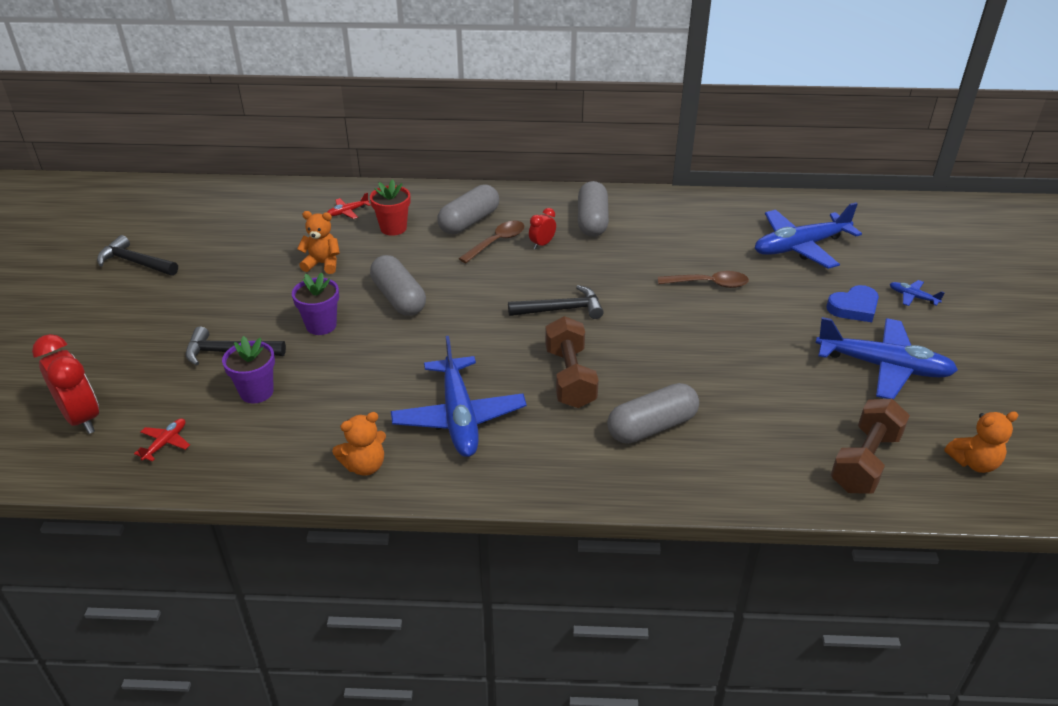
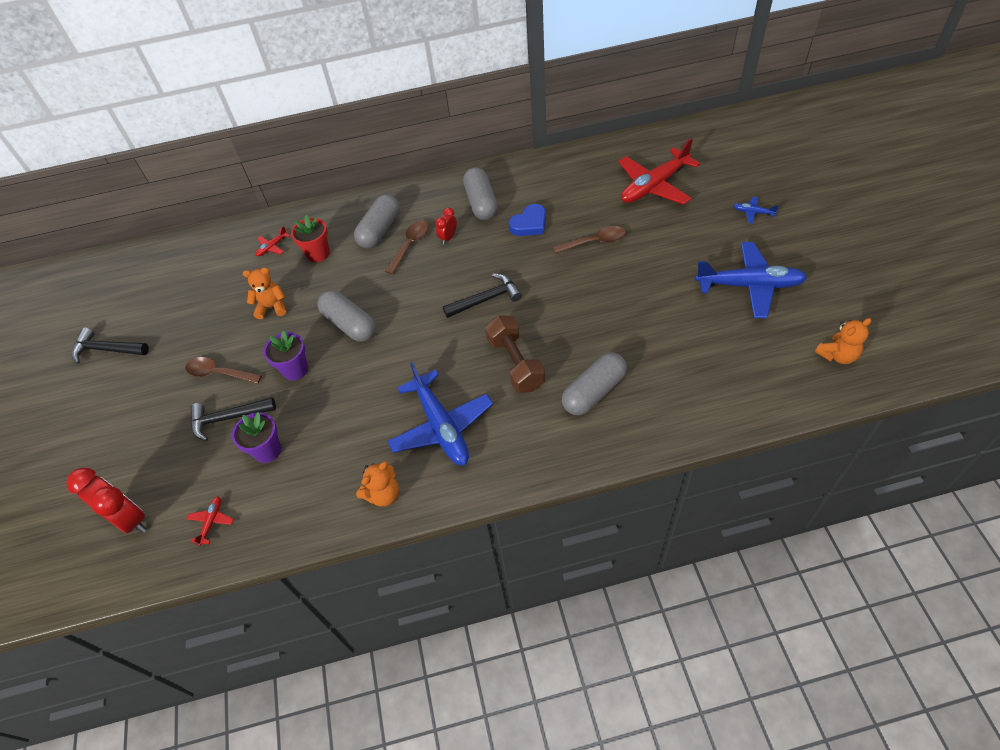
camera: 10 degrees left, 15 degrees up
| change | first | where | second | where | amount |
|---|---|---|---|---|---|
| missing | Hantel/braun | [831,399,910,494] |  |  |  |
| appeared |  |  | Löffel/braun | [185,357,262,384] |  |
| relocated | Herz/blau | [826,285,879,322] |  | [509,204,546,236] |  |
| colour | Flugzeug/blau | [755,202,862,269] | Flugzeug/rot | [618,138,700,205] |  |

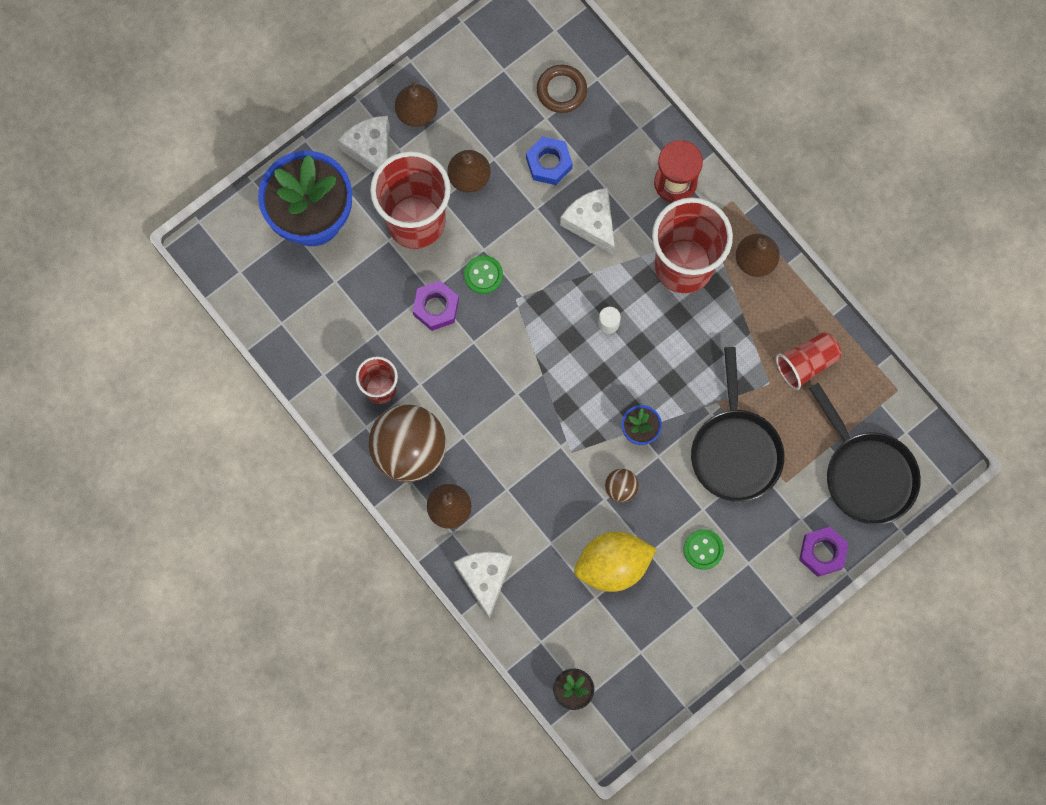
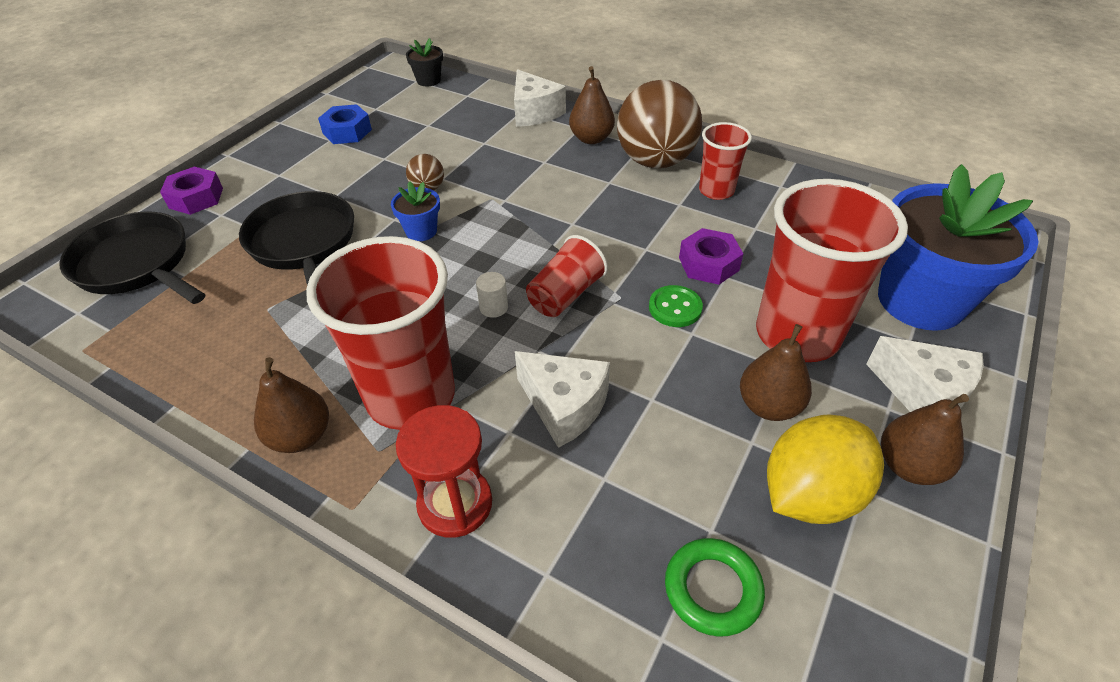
camera: 160 degrees right, 30 degrees down
| change | first | where | second | where | amount |
|---|---|---|---|---|---|
| missing | Knopf/grün | [683,529,724,570] |  |  |  |
| relocated | Sechskantmutter/blau | [526,136,573,185] |  | [318,104,372,144] |  |
| relocated | Zitrone/gelb | [574,532,656,592] |  | [767,414,884,524] |  |
| relocated | Becher/rot | [776,332,841,390] |  | [526,235,608,317] |  |
| colour | Ring/braun | [537,65,587,113] | Ring/grün | [665,538,765,637] |  |

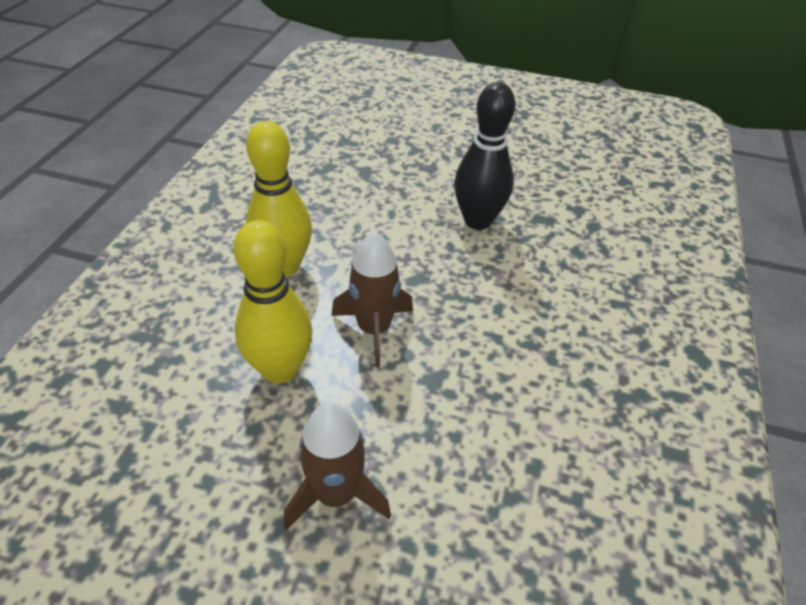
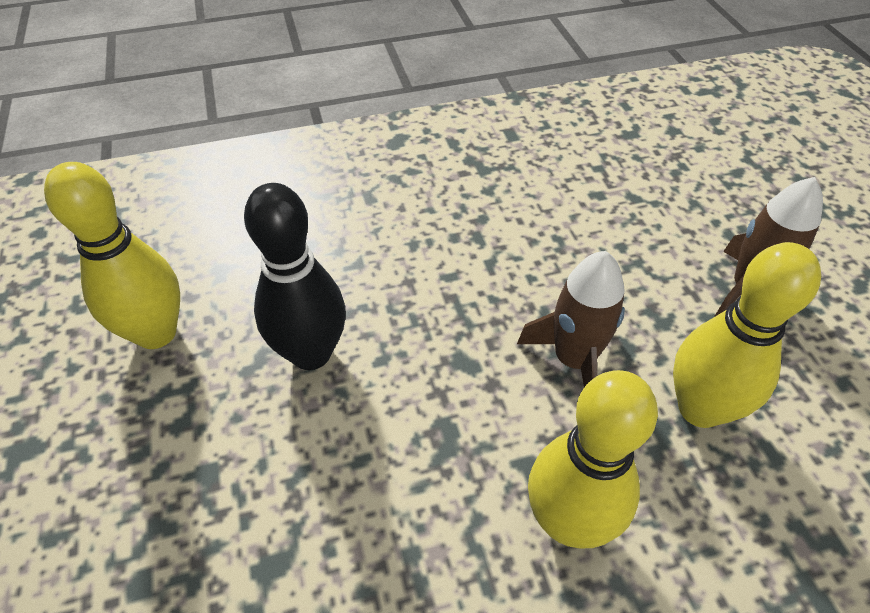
camera: 120 degrees left, 5 degrees up
| change | first | where | second | where | amount |
|---|---|---|---|---|---|
| appeared |  |  | Bowlingkegel/gelb | [44,162,180,349] |  |

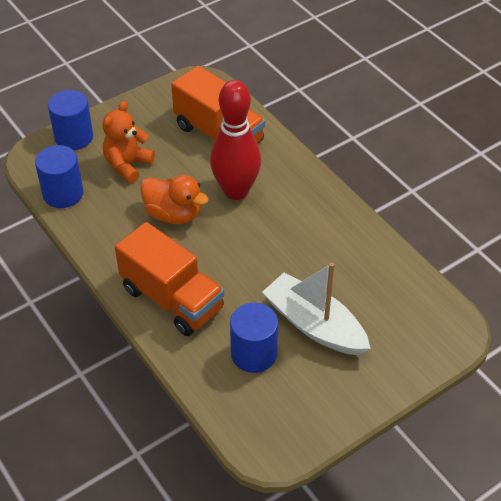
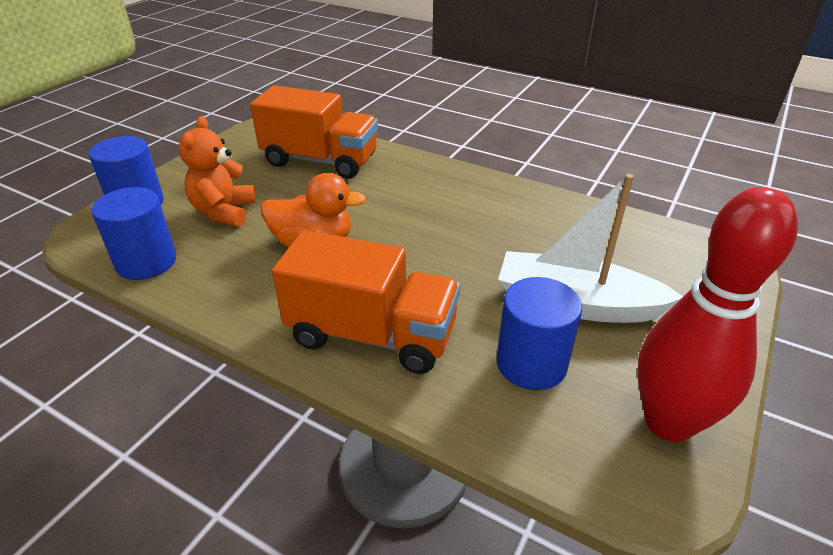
camera: 25 degrees left, 10 degrees down
| change | first | where | second | where | amount |
|---|---|---|---|---|---|
| relocated | Bowlingkegel/rot | [210,80,261,200] |  | [637,187,798,442] |  |

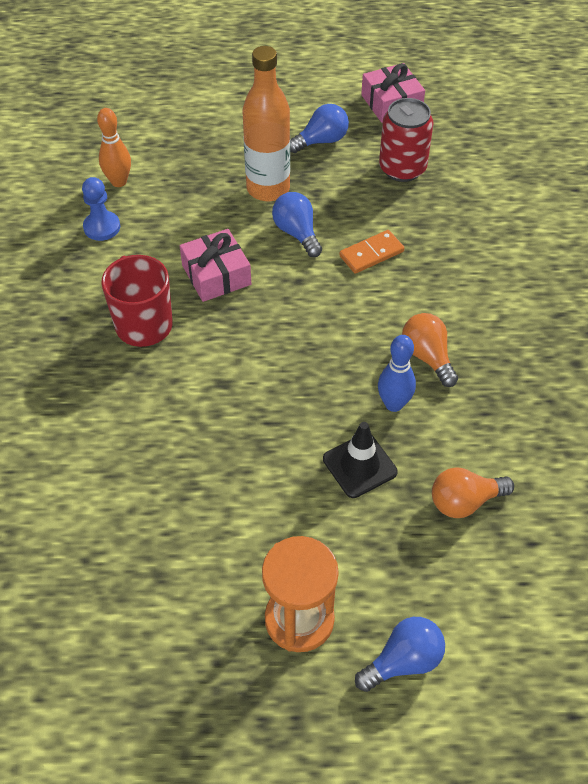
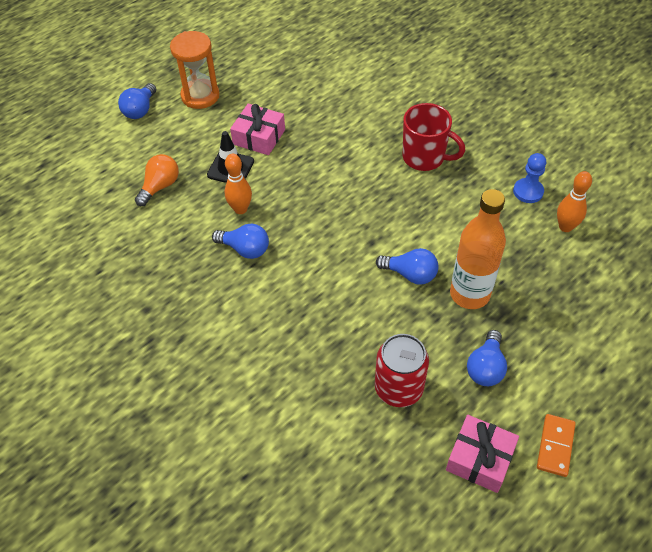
camera: 140 degrees right, 0 degrees up
| change | first | where | second | where | amount |
|---|---|---|---|---|---|
| relocated | Geschenk/rosa | [180,229,251,302] |  | [230,104,285,155] |  |
| relocated | Dominostein/orange | [339,230,404,274] |  | [537,414,576,477] |  |
| colour | Bowlingkegel/blau | [378,335,416,412] | Bowlingkegel/orange | [225,154,252,214] |  |
| colour | Glühbirne/orange | [402,313,458,387] | Glühbirne/blau | [212,224,269,259] |  |

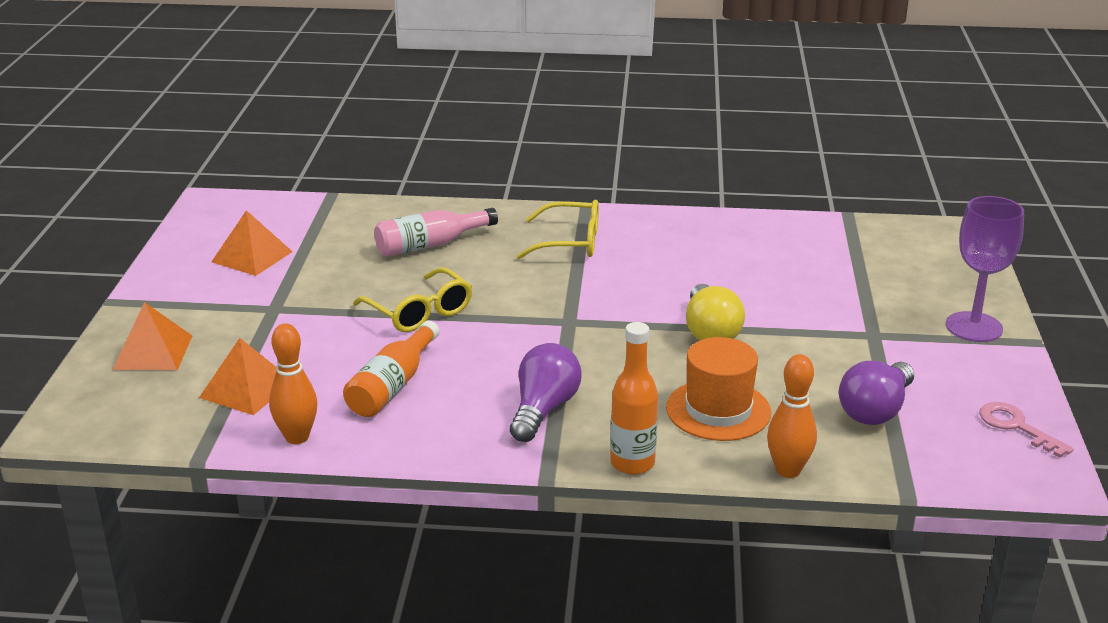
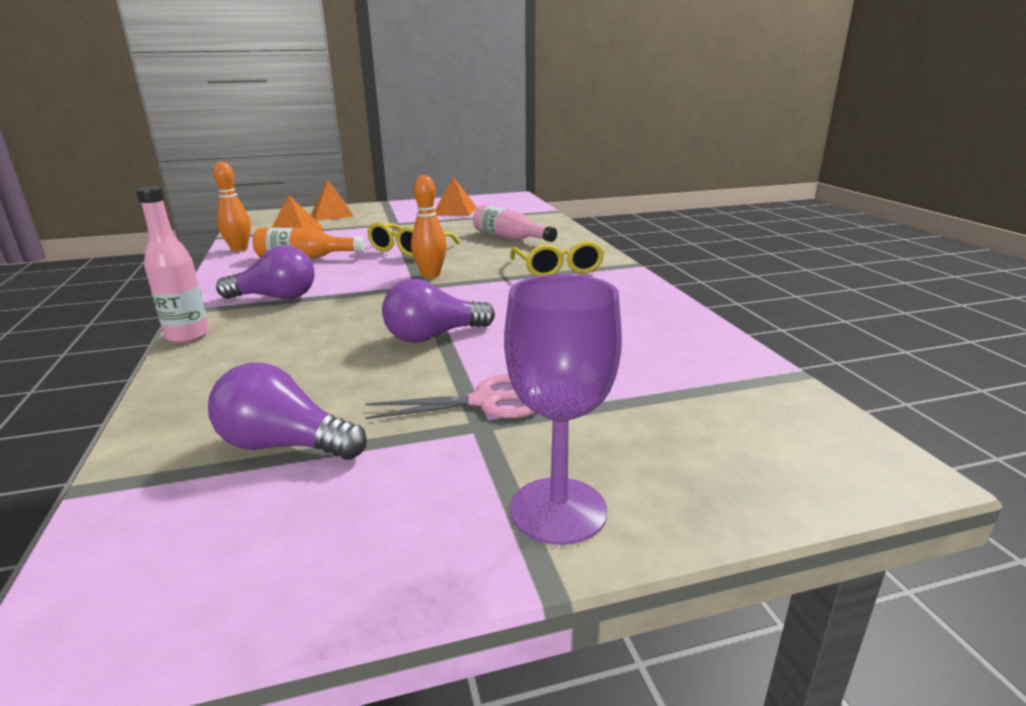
camera: 70 degrees right, 5 degrees down
| change | first | where | second | where | amount |
|---|---|---|---|---|---|
| missing | Hut/orange | [666,337,771,441] |  |  |  |
| missing | Schlüssel/rosa | [979,402,1074,458] |  |  |  |
| appeared |  |  | Schere/rosa | [365,374,535,419] |  |
| relocated | Bowlingkegel/orange | [767,354,817,478] |  | [411,175,447,278] |  |
| colour | Flasche/orange | [610,322,658,475] | Flasche/rosa | [136,186,209,343] |  |
| colour | Glühbirne/gelb | [686,284,745,340] | Glühbirne/lila | [382,279,495,343] |  |

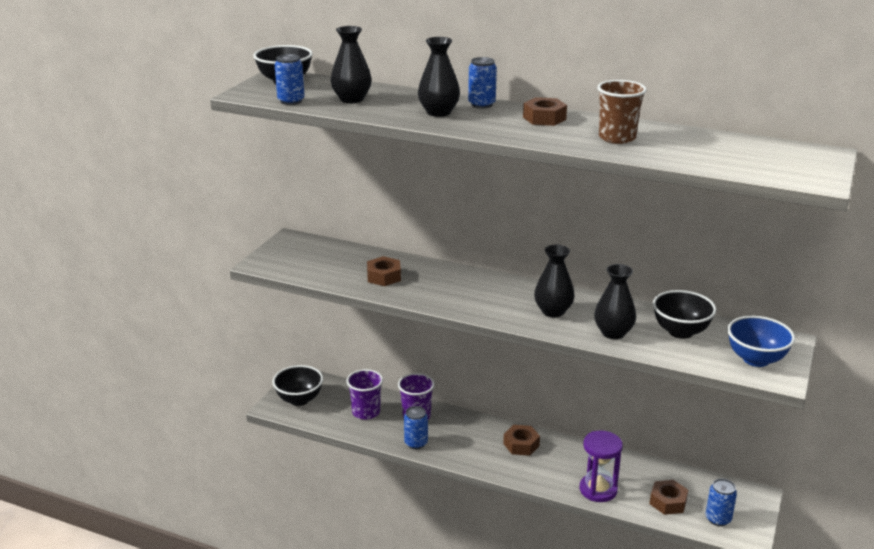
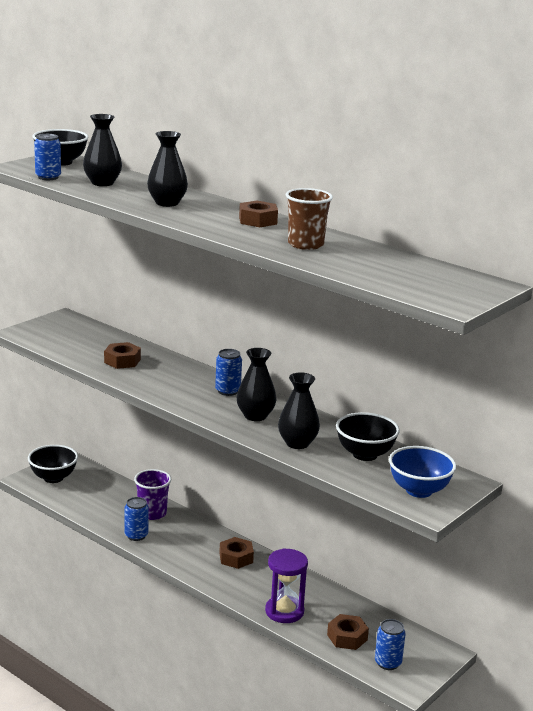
camera: 15 degrees right, 5 degrees down
| change | first | where | second | where | amount |
|---|---|---|---|---|---|
| missing | Becher/lila | [346,369,383,420] |  |  |  |
| relocated | Dose/blau | [468,57,497,108] |  | [215,349,242,396] |  |

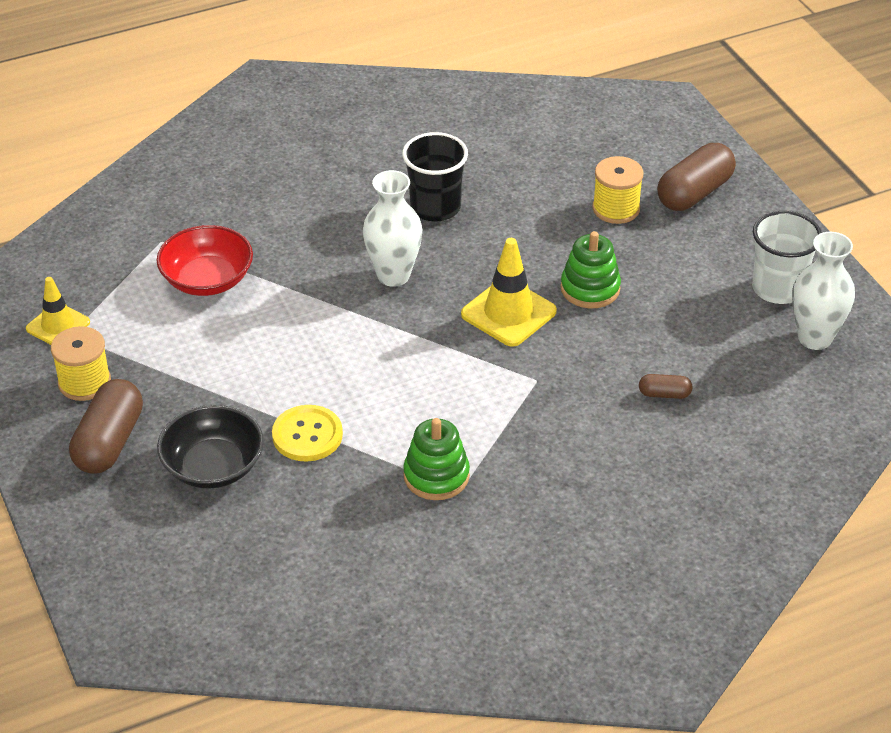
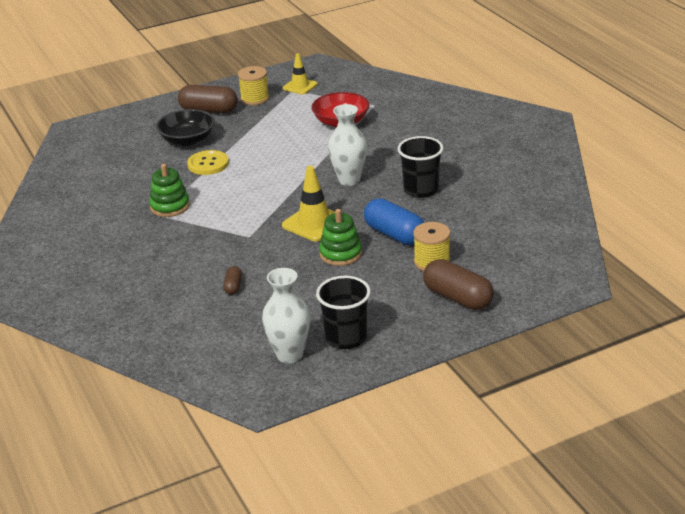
camera: 90 degrees right, 10 degrees down
| change | first | where | second | where | amount |
|---|---|---|---|---|---|
| appeared |  |  | Kapsel/blau | [364,198,424,245] |  |
| colour | Becher/weiß | [752,211,822,304] | Becher/schwarz | [316,276,371,349] |  |

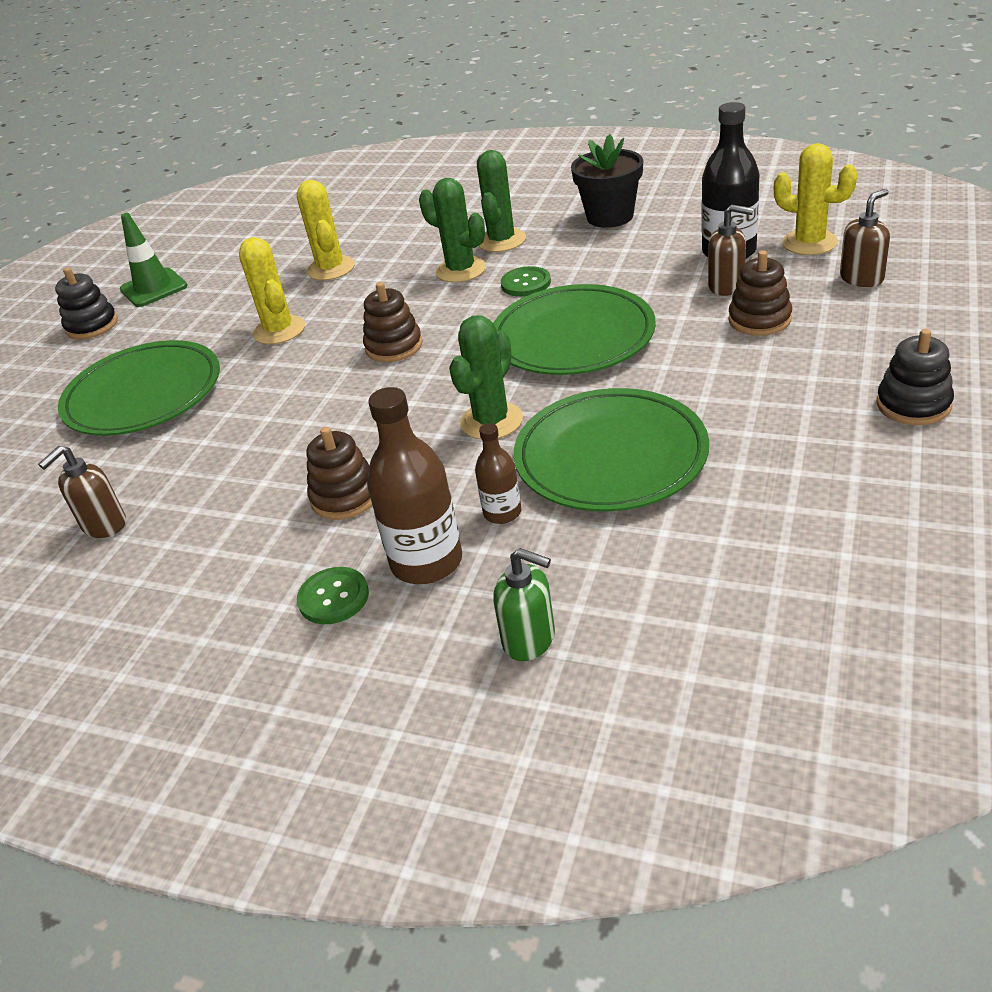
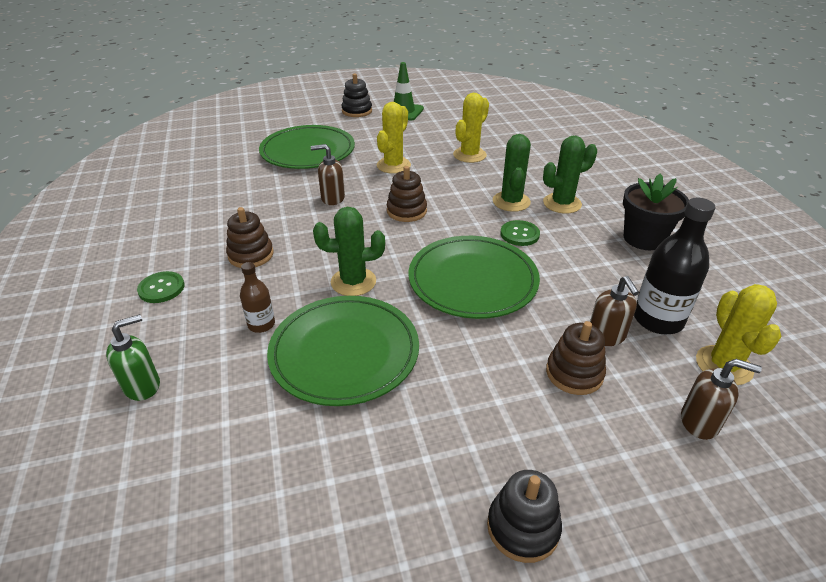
camera: 50 degrees right, 0 degrees up
| change | first | where | second | where | amount |
|---|---|---|---|---|---|
| missing | Flasche/braun | [367,387,462,584] |  |  |  |
| relocated | Seifenspender/braun | [38,446,126,538] |  | [311,144,345,205] |  |
| spun | Seifenspender/grün | [493,548,555,661] |  | [106,314,160,401] | 120 degrees counterclockwise |

